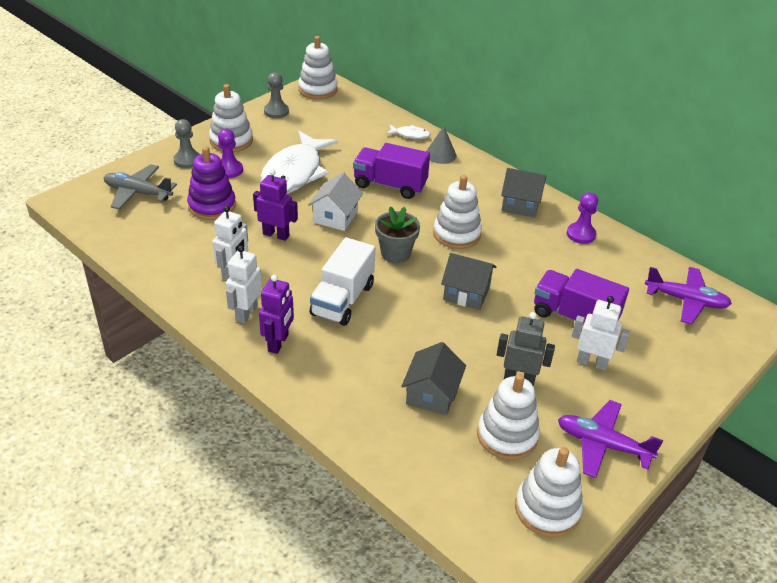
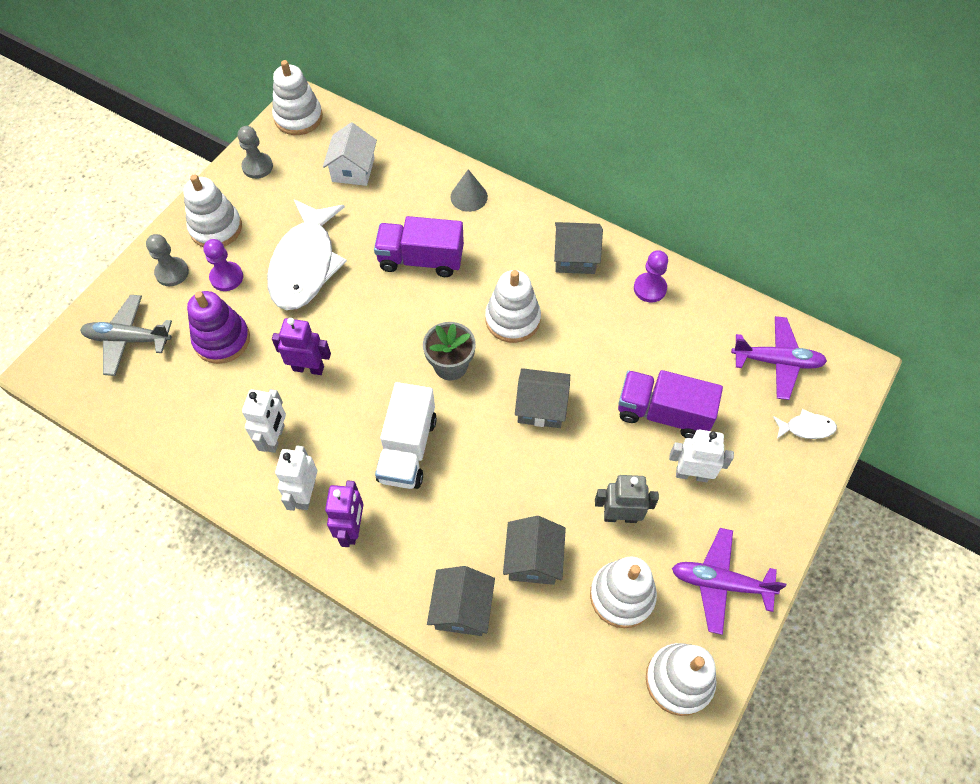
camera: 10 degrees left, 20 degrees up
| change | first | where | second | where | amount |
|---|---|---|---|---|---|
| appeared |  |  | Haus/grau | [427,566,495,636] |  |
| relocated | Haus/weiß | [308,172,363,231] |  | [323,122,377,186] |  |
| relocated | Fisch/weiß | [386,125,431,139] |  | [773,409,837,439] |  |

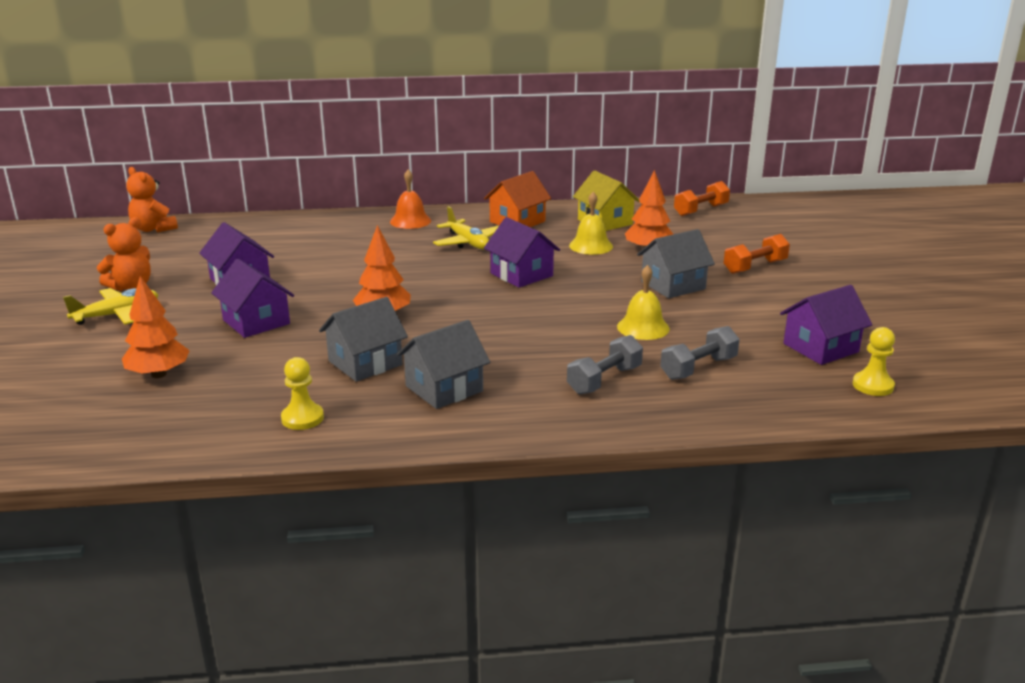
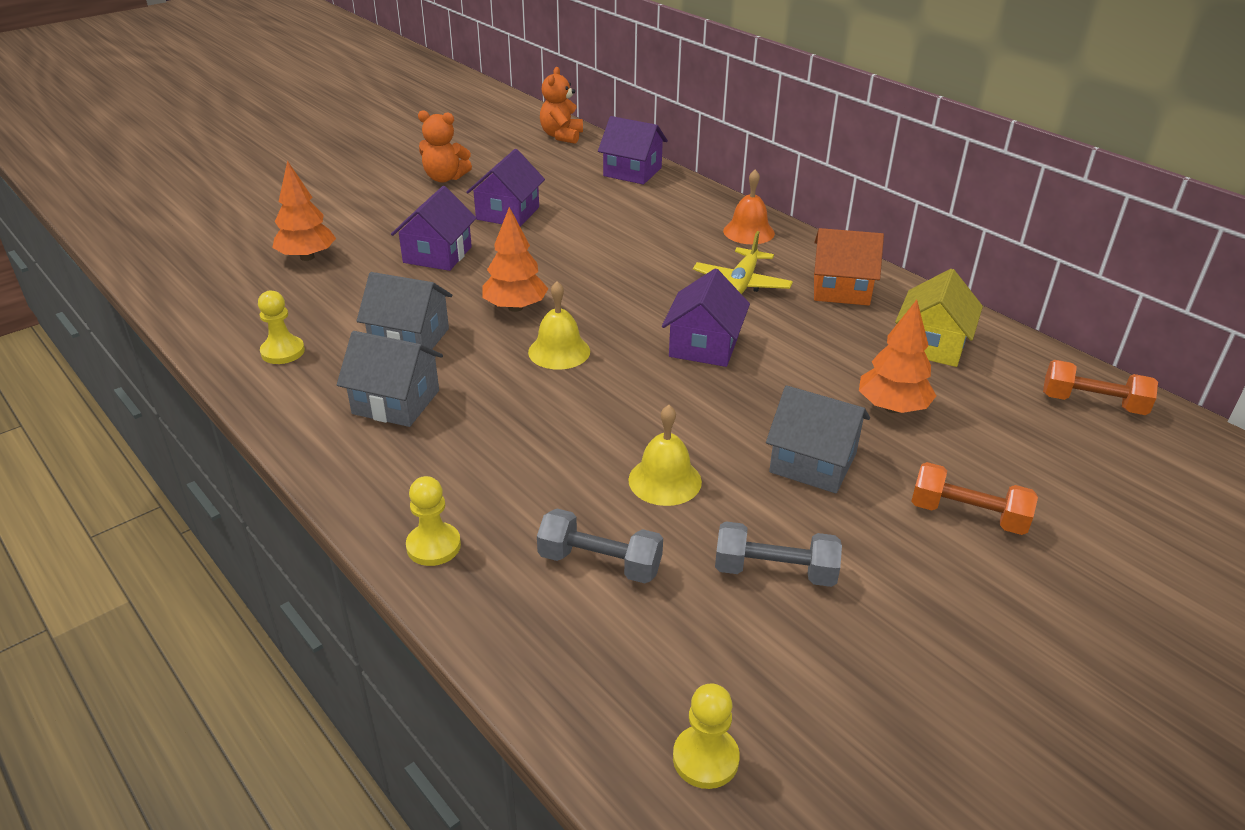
camera: 55 degrees right, 10 degrees up
| change | first | where | second | where | amount |
|---|---|---|---|---|---|
| missing | Flugzeug/gelb | [63,288,159,325] |  |  |  |
| appeared |  |  | Bauer/gelb | [406,476,461,566] |  |
| relocated | Hantel/grau | [567,335,643,395] |  | [715,521,842,587] |  |
| relocated | Glocke/gelb | [569,192,613,255] |  | [528,281,590,370] |  |
| relocated | Haus/lila | [780,285,872,365] |  | [598,116,668,184] |  |

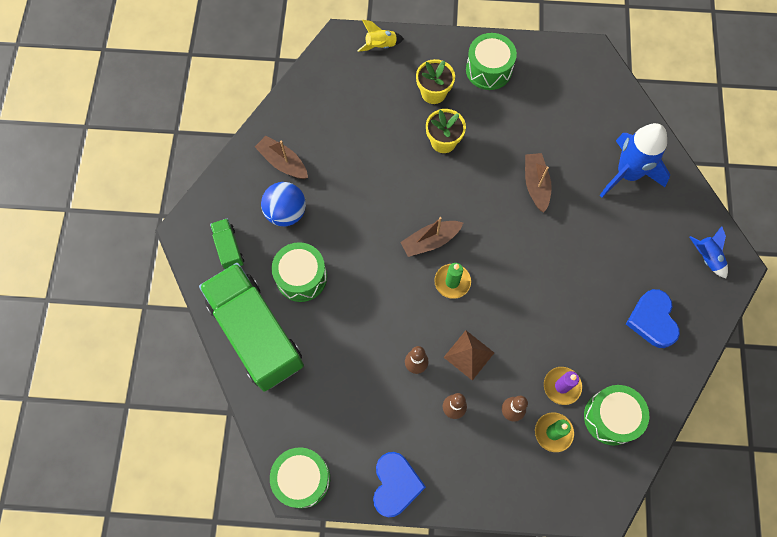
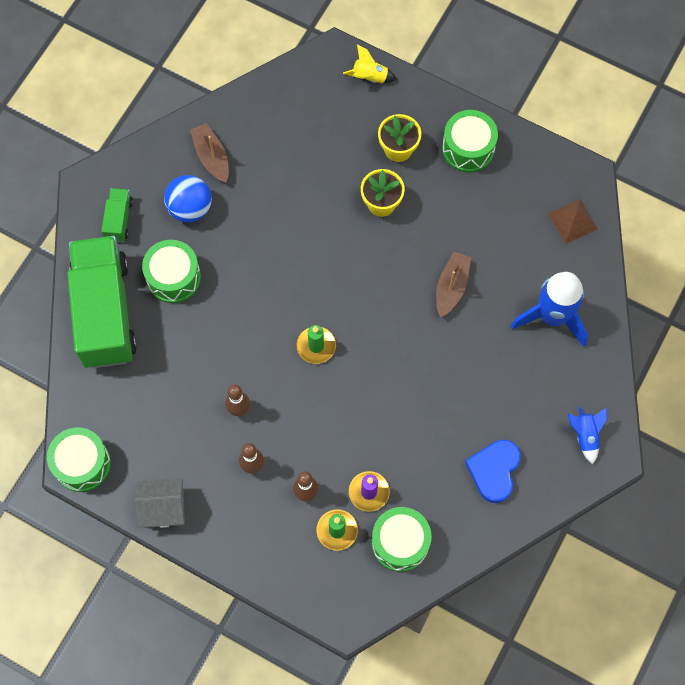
camera: 25 degrees right, 0 degrees up
| change | first | where | second | where | amount |
|---|---|---|---|---|---|
| missing | Boot/braun | [400,217,463,257] |  |  |  |
| relocated | Pyramide/braun | [444,331,494,380] |  | [548,199,598,244] |  |
| exchanged | Herz/blau | [373,452,426,517] | Haus/grau | [134,478,185,528] |  |

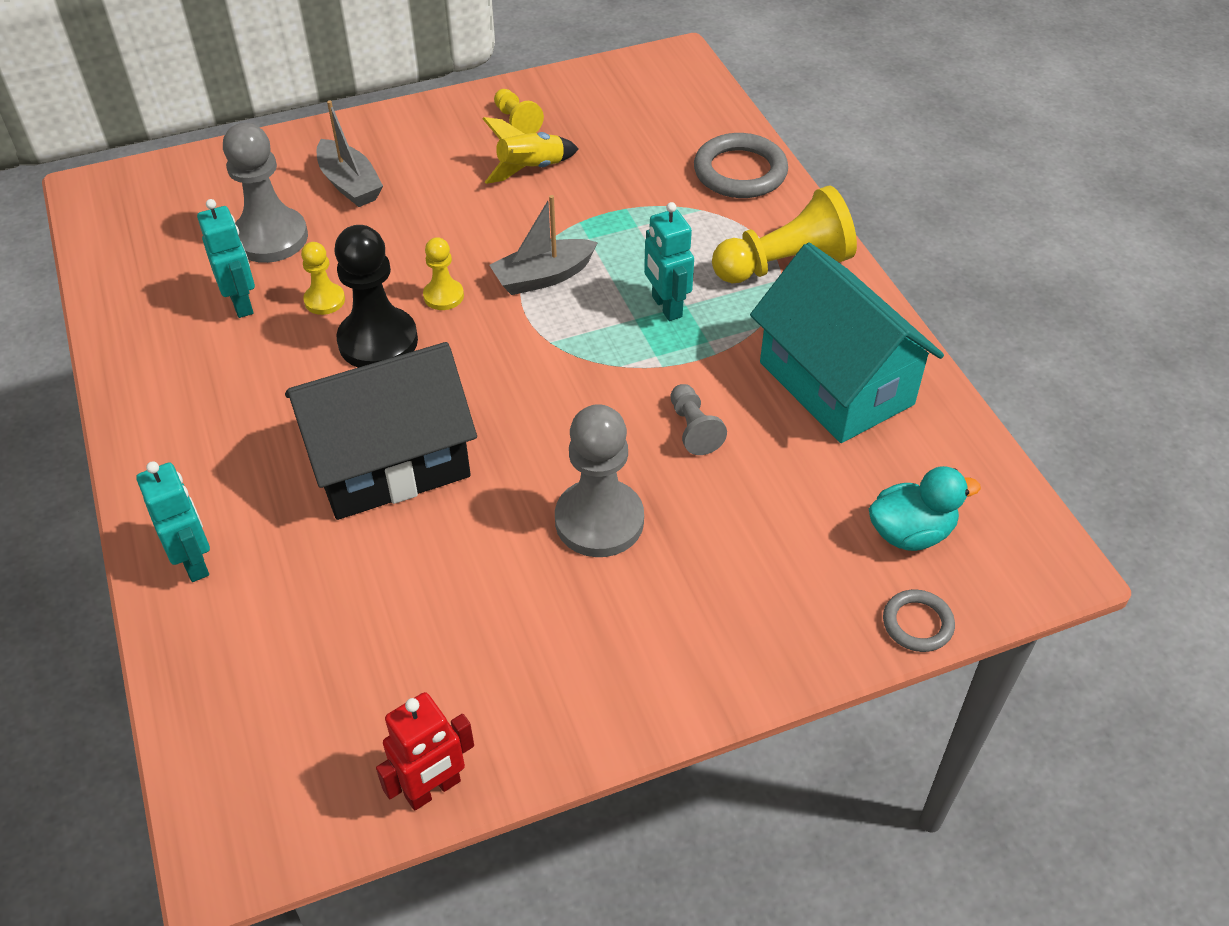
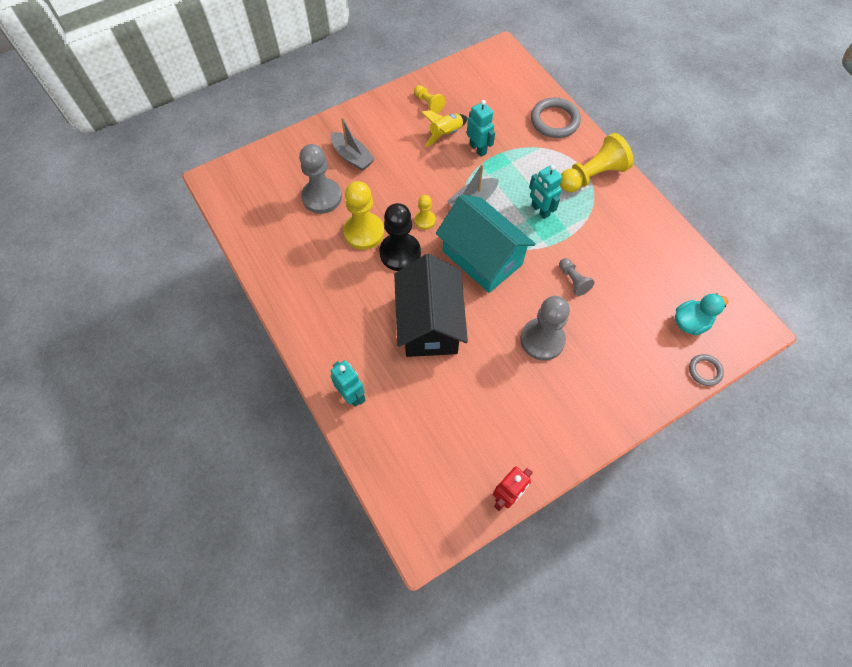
camera: 10 degrees left, 15 degrees up
| change | first | where | second | where | amount |
|---|---|---|---|---|---|
| relocated | Roboter/türkis | [197,199,255,318] |  | [467,100,495,157] |  |
| relocated | Haus/türkis | [750,242,944,443] |  | [436,194,536,293] |  |
| spun | Haus/schwarz | [285,342,477,520] |  | [394,254,468,357] | 60 degrees counterclockwise |
| size | Bauer/gelb | [301,242,345,315] |  | [343,181,384,250] | x1.90 |

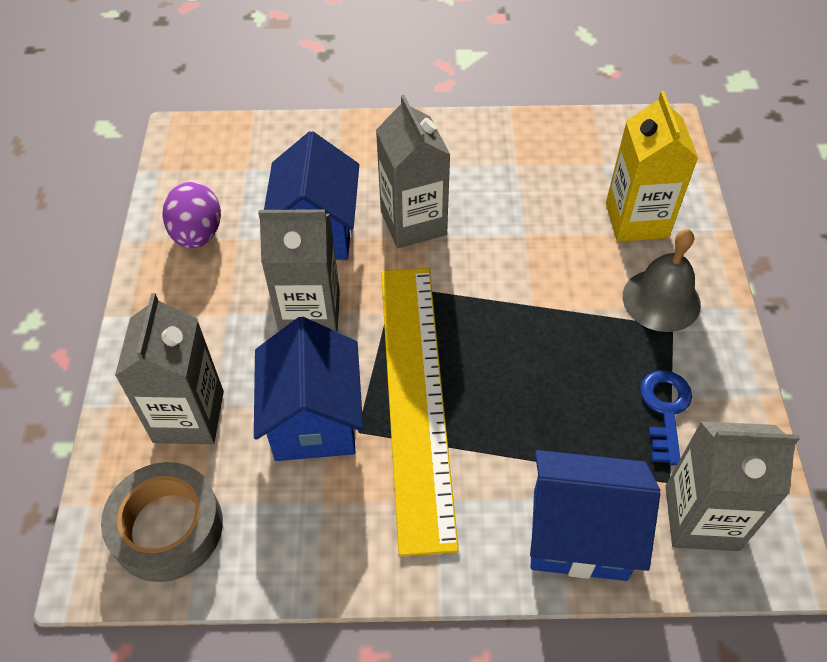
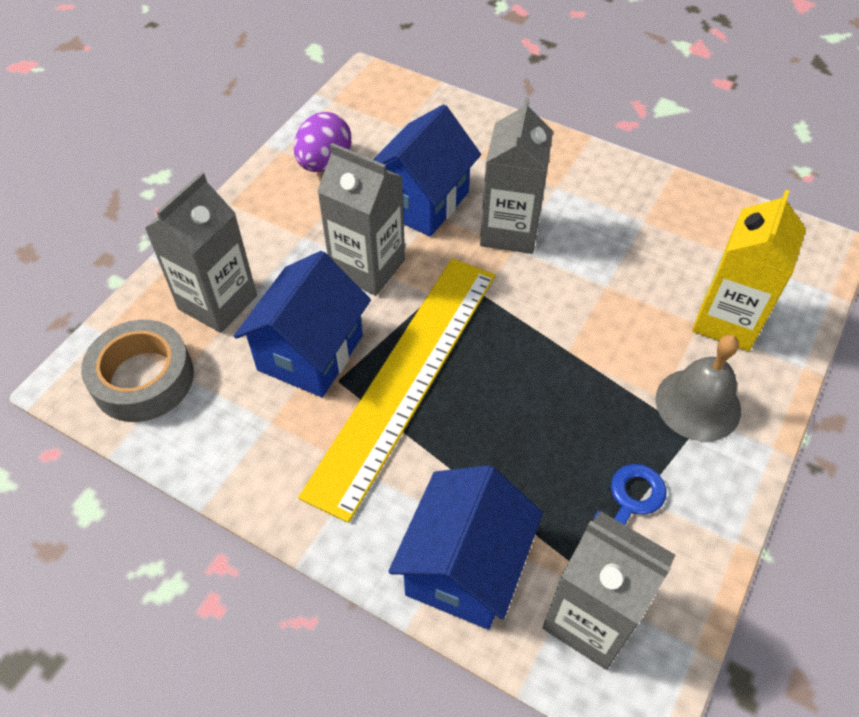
camera: 30 degrees right, 0 degrees up
| change | first | where | second | where | amount |
|---|---|---|---|---|---|
| spun | Haus/blau | [530,450,660,581] |  | [388,465,543,630] | 75 degrees clockwise |

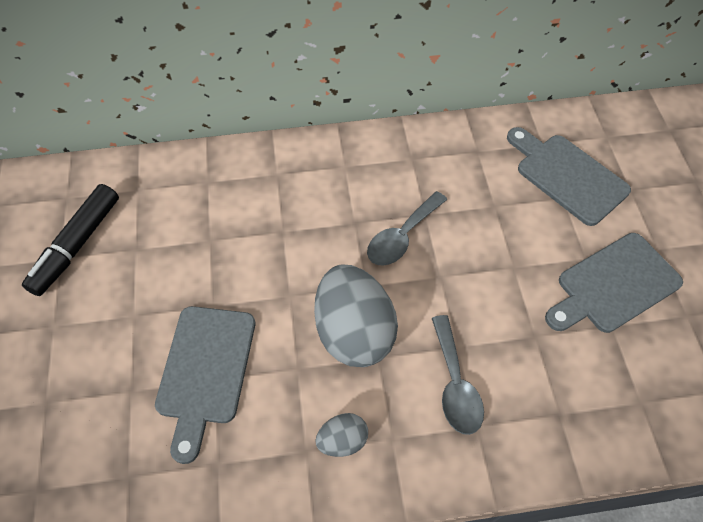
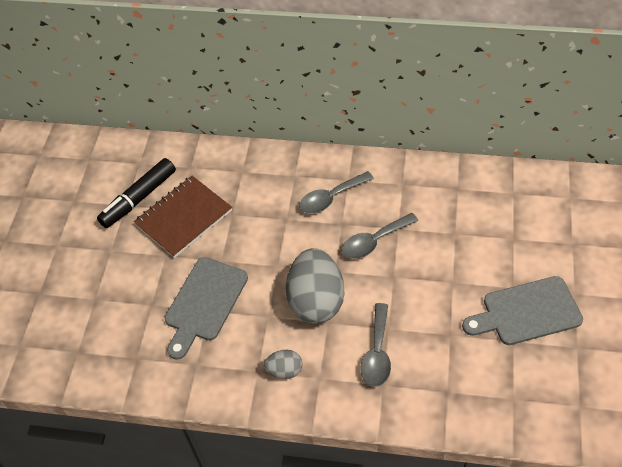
camera: 20 degrees right, 5 degrees down
| change | first | where | second | where | amount |
|---|---|---|---|---|---|
| missing | Schneidebrett/grau | [507,127,631,226] |  |  |  |
| appeared |  |  | Notizbuch/braun | [134,176,232,258] |  |
| appeared |  |  | Löffel/grau | [299,171,374,214] |  |

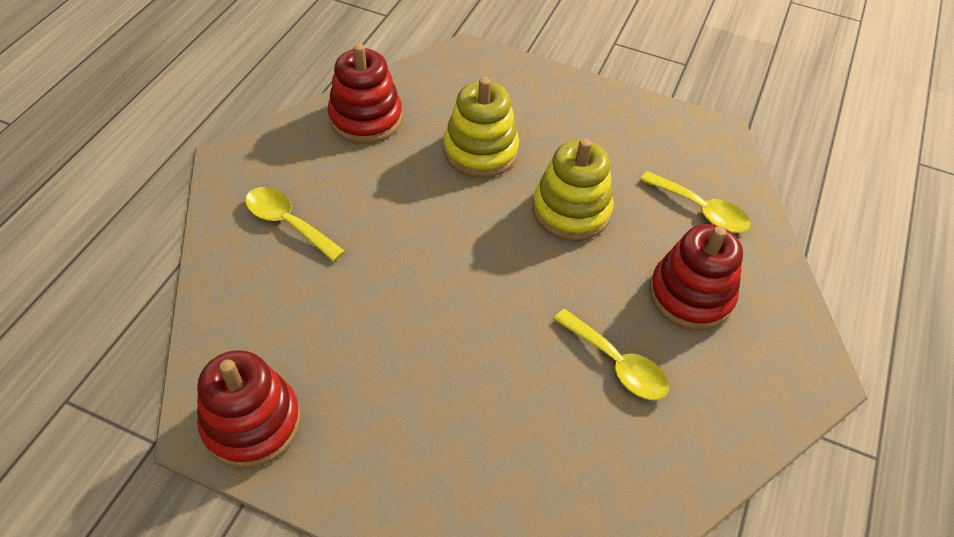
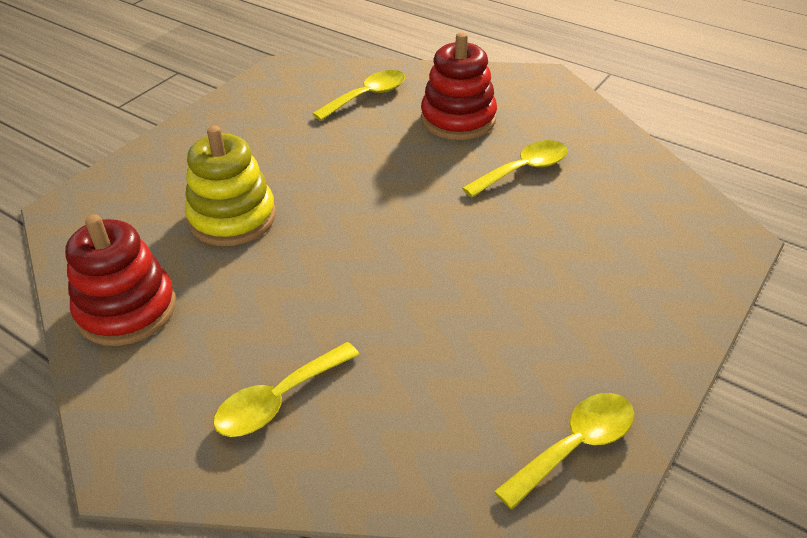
camera: 75 degrees left, 10 degrees down
| change | first | where | second | where | amount |
|---|---|---|---|---|---|
| missing | Stapelspielzeug/gelb | [532,138,614,241] |  |  |  |
| exchanged | Stapelspielzeug/rot | [197,350,301,468] | Löffel/gelb | [494,393,634,510] |  |

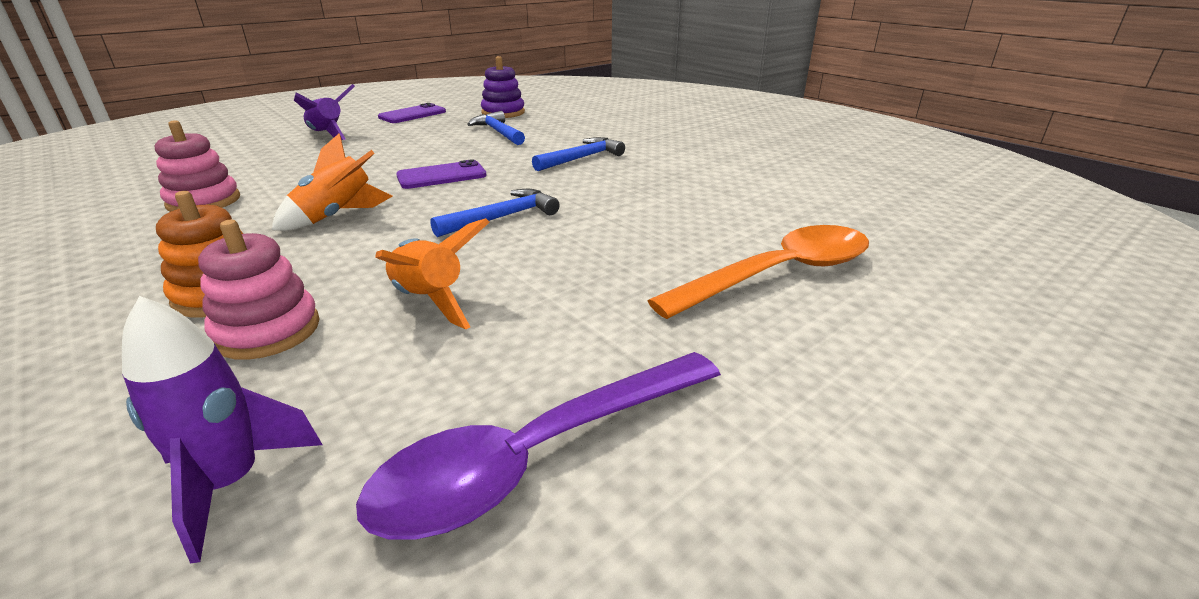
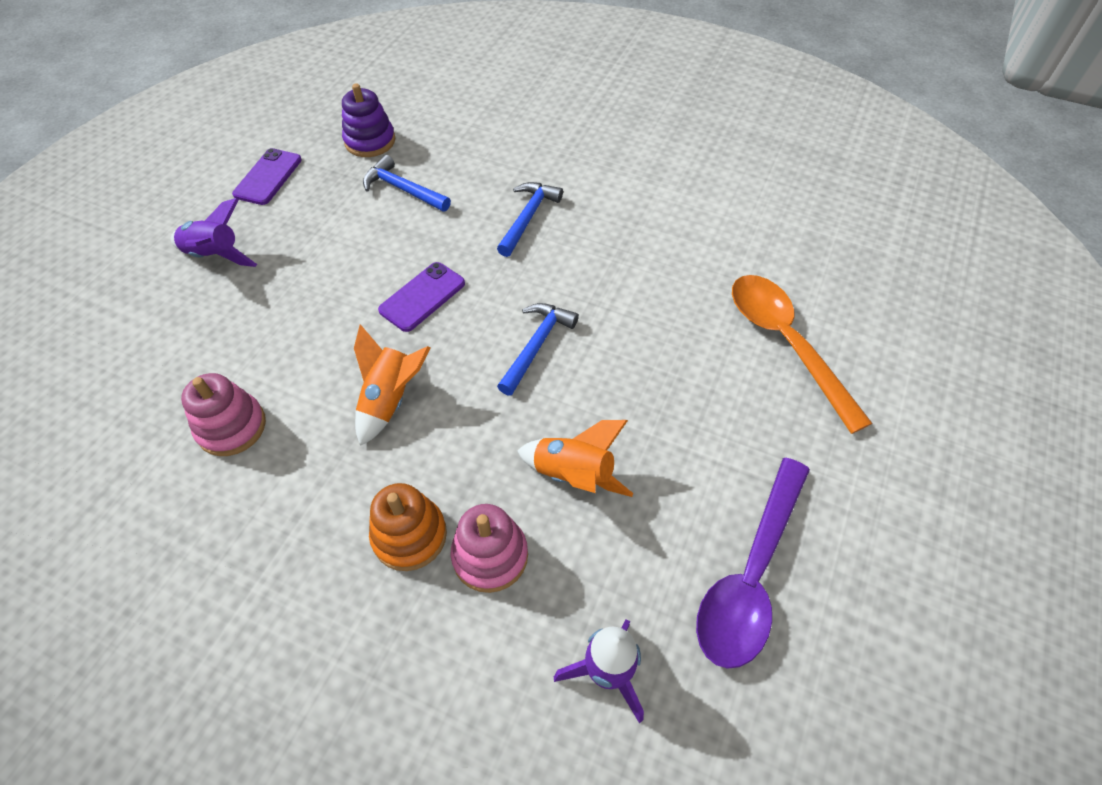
camera: 25 degrees left, 25 degrees up
| change | first | where | second | where | amount |
|---|---|---|---|---|---|
| spun | Löffel/orange | [648,225,869,319] |  | [732,275,872,434] | 60 degrees counterclockwise |

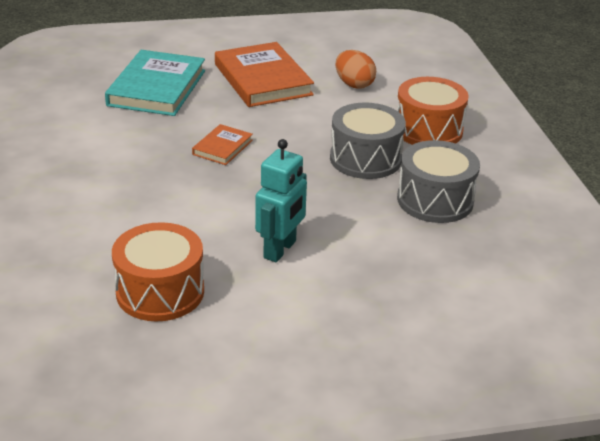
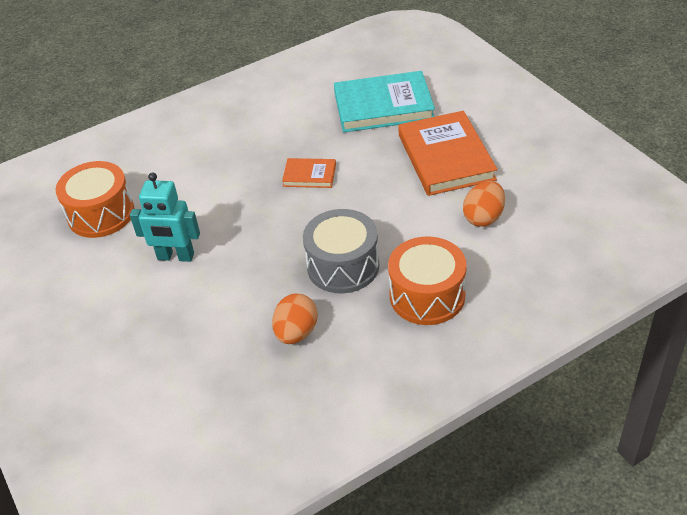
camera: 75 degrees right, 10 degrees up
| change | first | where | second | where | amount |
|---|---|---|---|---|---|
| exchanged | Trommel/grau | [397,140,480,223] | Ei/orange | [272,293,318,344] |  |
| spun | Buch/orange | [215,42,314,107] |  | [398,111,497,196] | 60 degrees counterclockwise |

